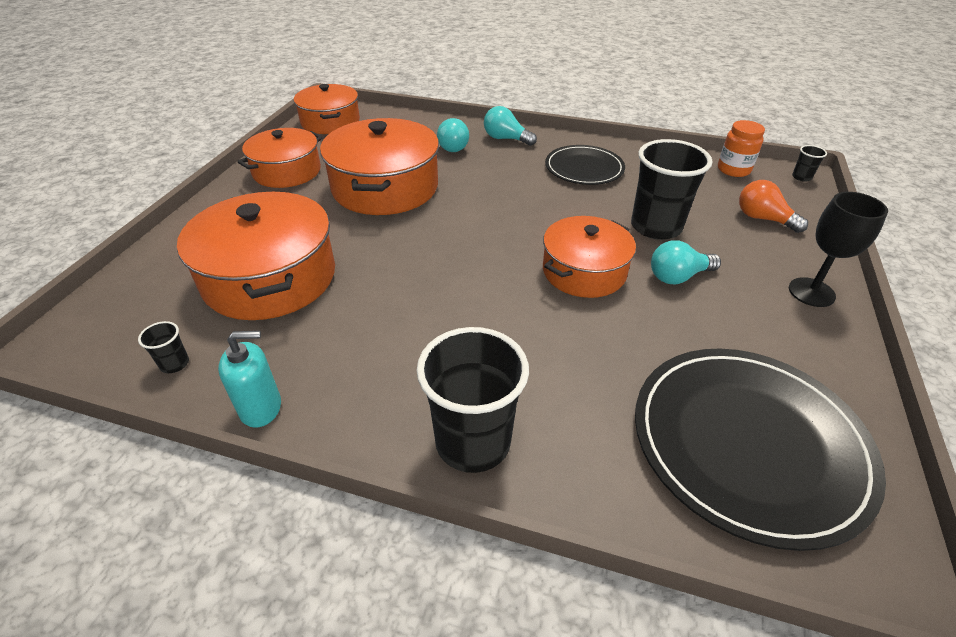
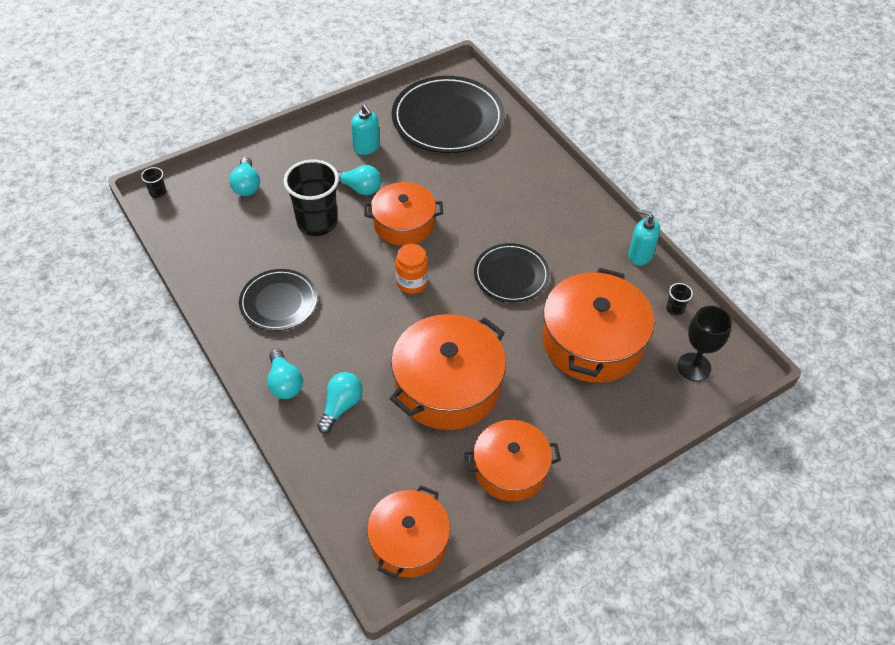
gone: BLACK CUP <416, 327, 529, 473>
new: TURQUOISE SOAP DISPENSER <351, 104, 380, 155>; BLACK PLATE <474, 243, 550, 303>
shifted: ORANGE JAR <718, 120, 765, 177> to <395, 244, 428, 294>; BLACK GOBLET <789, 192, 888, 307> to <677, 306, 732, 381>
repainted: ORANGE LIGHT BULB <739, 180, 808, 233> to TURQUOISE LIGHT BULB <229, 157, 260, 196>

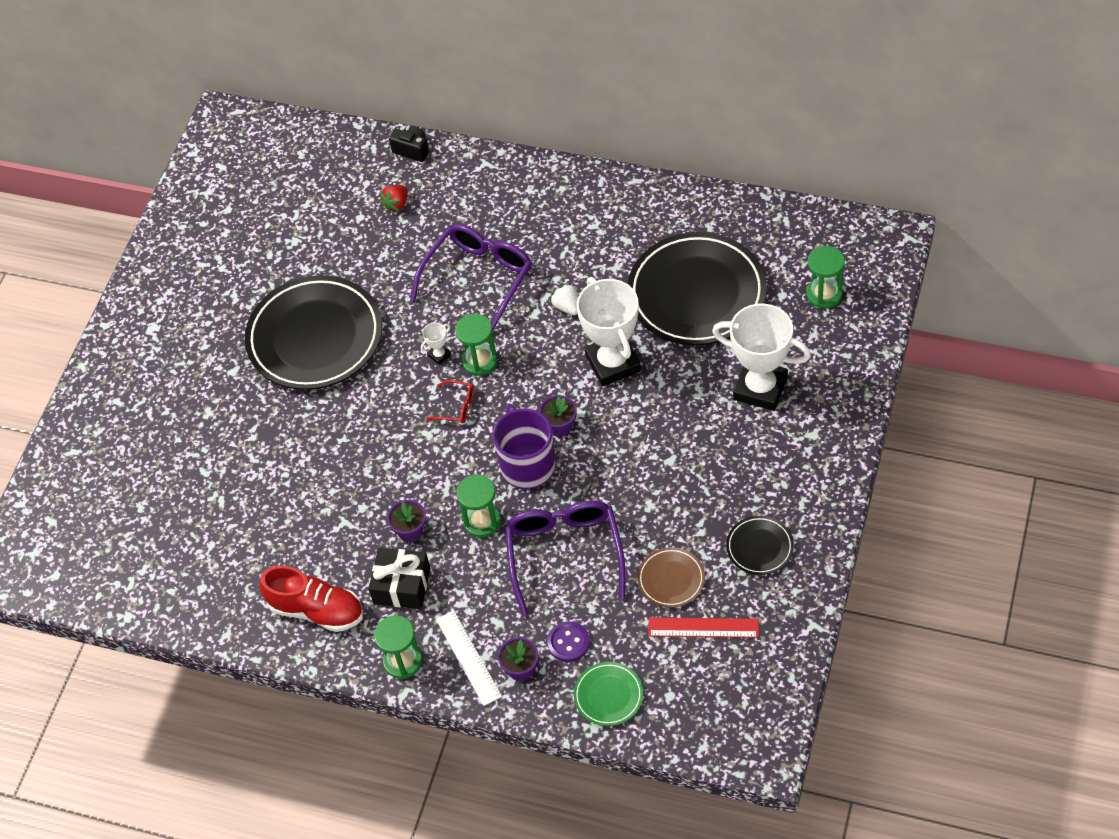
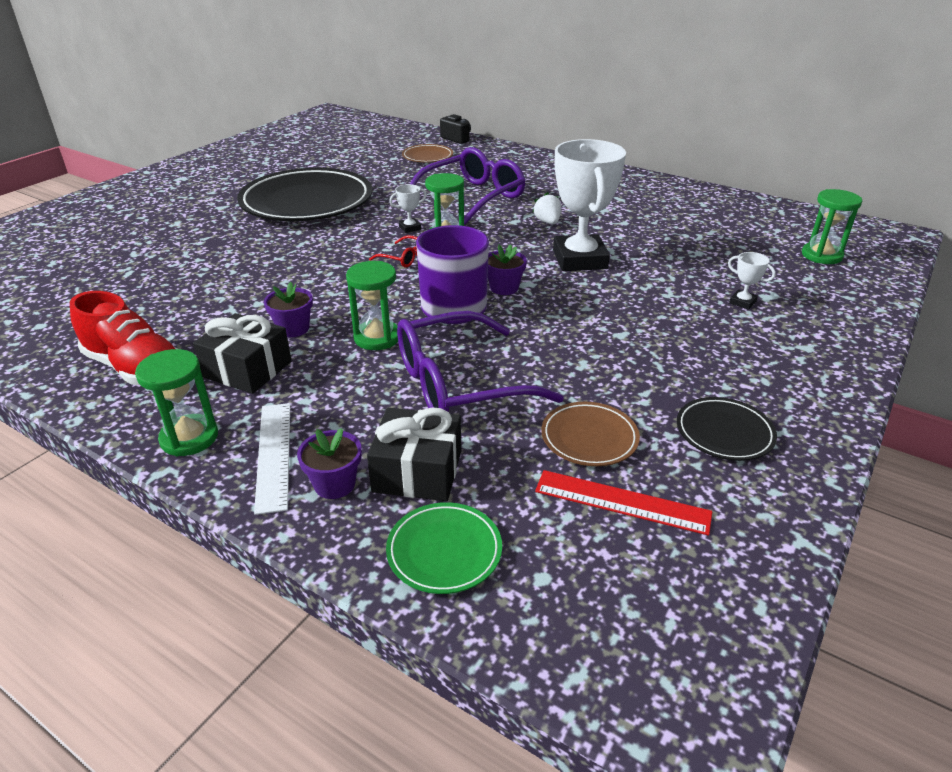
gone: BLACK PLATE <628, 232, 767, 345>
swapped: RED STRAWBERRY <380, 185, 408, 212> to BROWN PLATE <402, 144, 453, 163>; PURPLE BUTTON <547, 621, 590, 662> to BLACK GIFT <367, 408, 461, 501>
rotated: PURPLE GLASSES <505, 501, 626, 615> = <397, 311, 564, 412> 120 degrees counterclockwise
scaled: WHITE TROPHY <712, 304, 811, 411> = <728, 252, 776, 310> x0.40

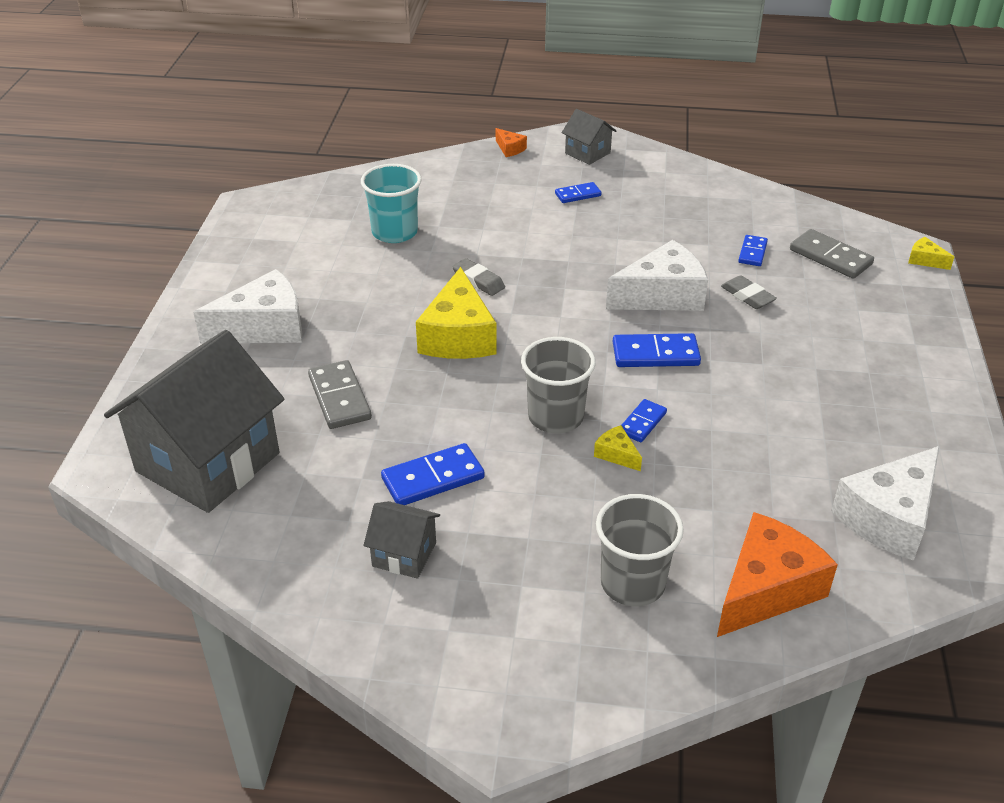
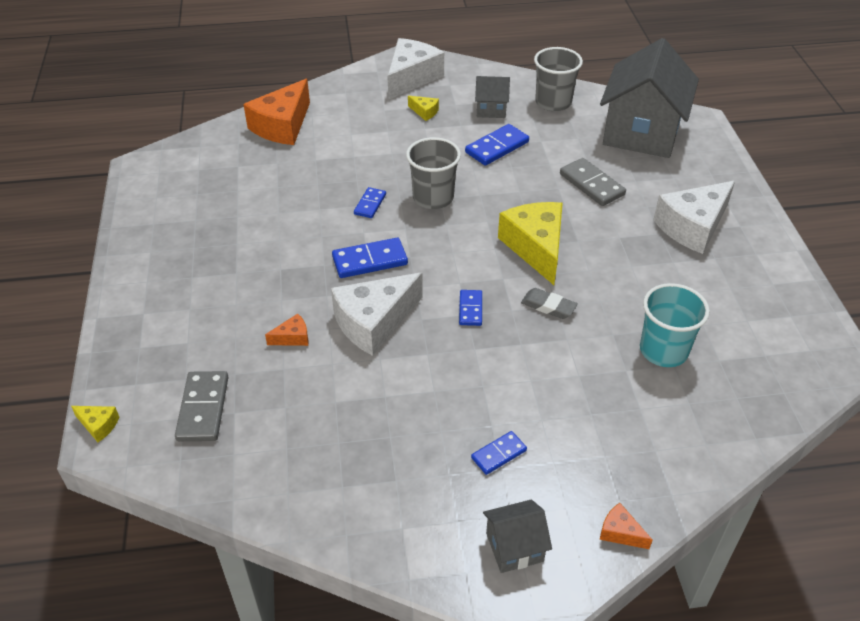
shifted: YELLOW CHEESE <594, 425, 642, 471> to <408, 96, 439, 121>; GREY CUP <596, 494, 684, 606> to <534, 47, 583, 111>; BLUE DOMINO <738, 235, 768, 266> to <459, 290, 482, 326>; WHITE CHEESE <831, 446, 940, 561> to <387, 38, 444, 100>
swapped: GREY ERASER <721, 275, 777, 309> to ORANGE CHEESE <265, 314, 308, 346>
rotated: GREY HOUSE <562, 109, 616, 165> = <483, 500, 552, 573> 45 degrees counterclockwise; GREY DOMINO <790, 229, 874, 279> = <175, 371, 228, 441> 60 degrees clockwise

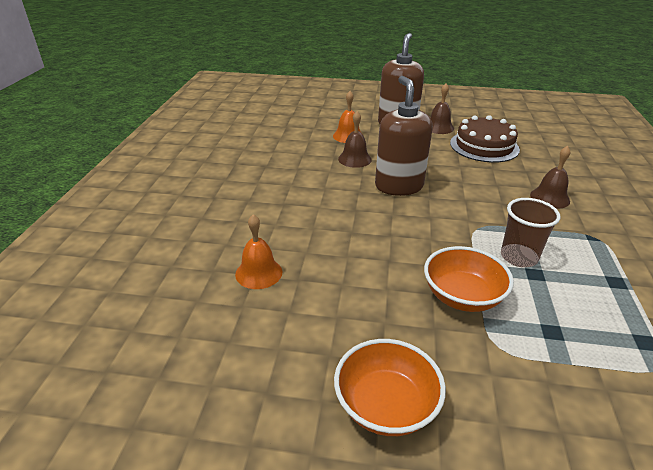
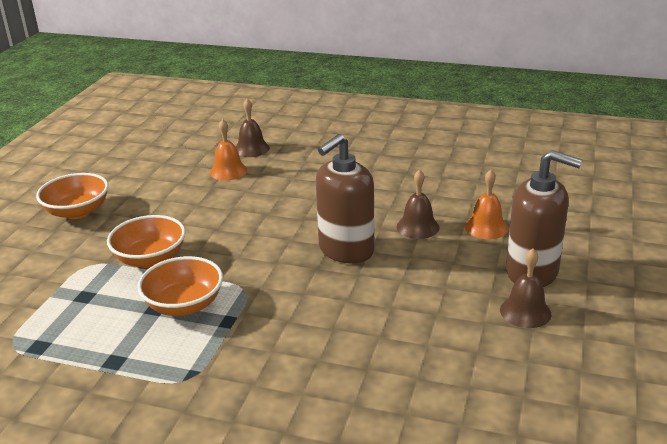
gone: BROWN CAKE <450, 115, 520, 163>
shifted: BROWN BELL <530, 146, 570, 209> to <236, 99, 270, 157>
swapped: BROWN CUP <501, 198, 560, 267> to ORANGE BOWL <137, 256, 223, 316>
rotated: BROWN SOAP DISPENSER <375, 76, 433, 196> = <316, 134, 374, 263> 135 degrees clockwise

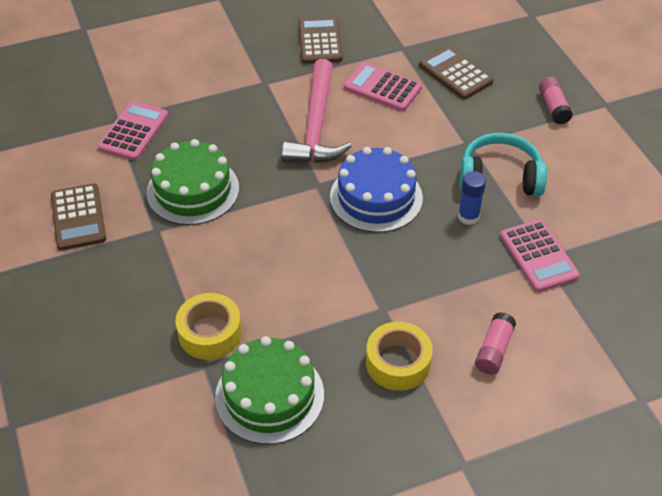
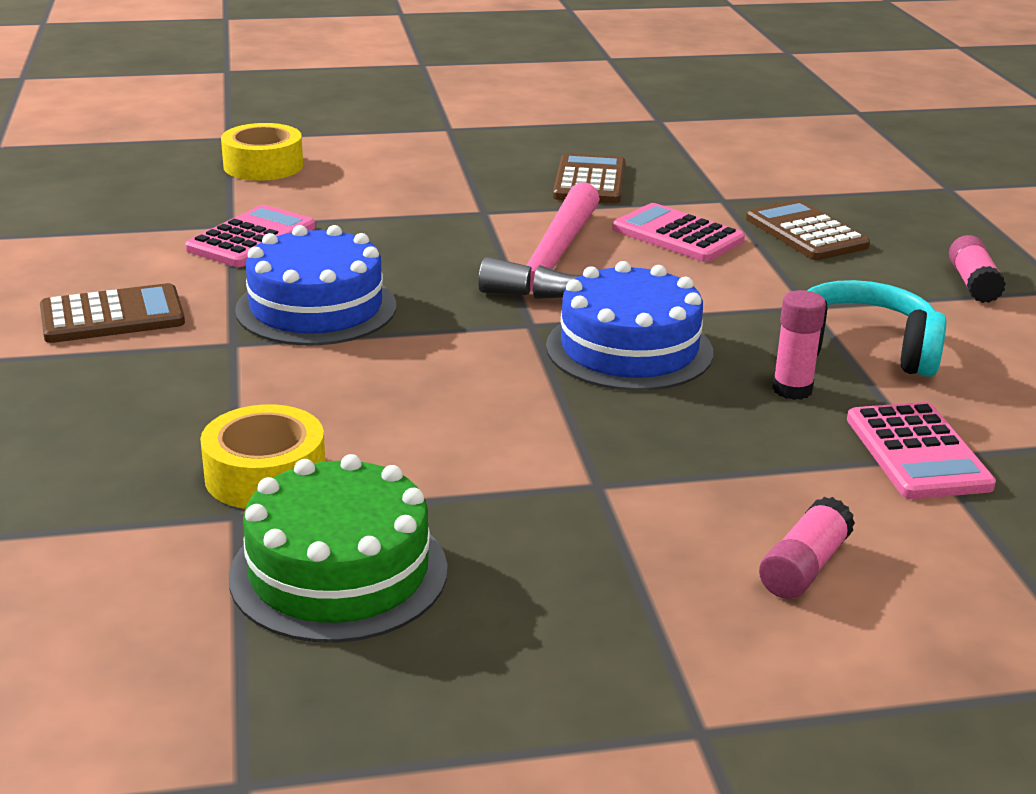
shifted: YELLOW TAPE <366, 322, 433, 391> to <221, 123, 303, 181>
repainted: GREEN CAKE <147, 139, 239, 225> to BLUE CAKE <235, 225, 396, 346>; BLUE GLUE STICK <458, 171, 486, 225> to PINK GLUE STICK <772, 290, 826, 400>
rotated: BROWN CALCULATOR <51, 183, 106, 250> = <40, 283, 185, 343> 105 degrees counterclockwise

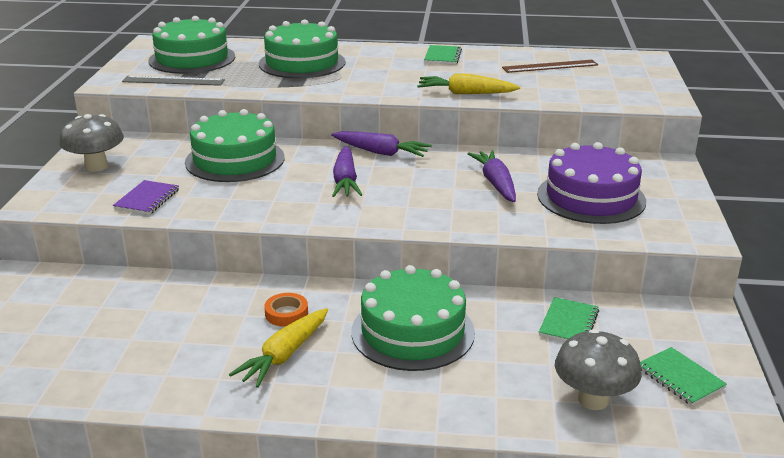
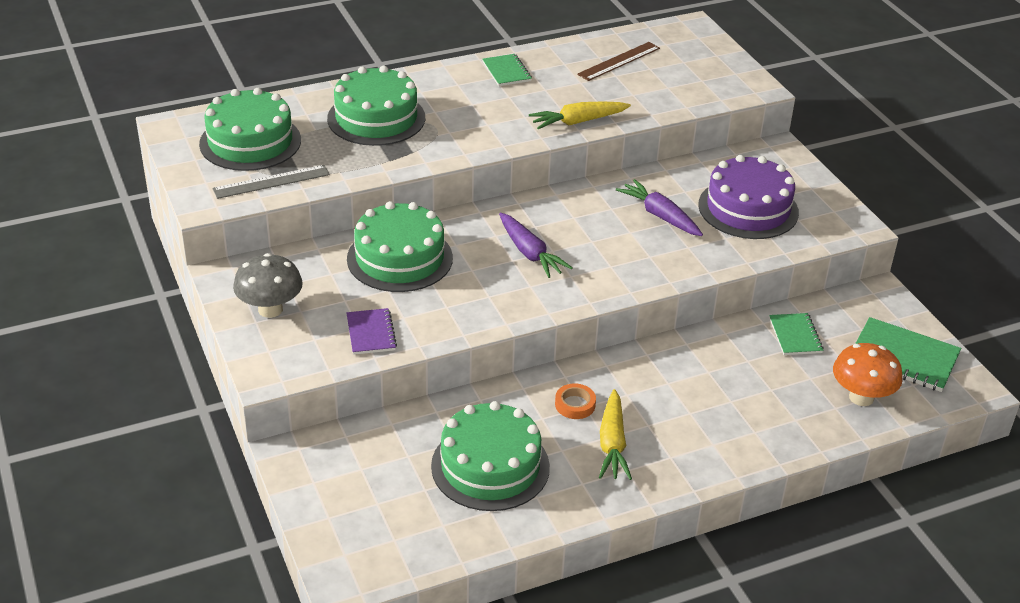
gone: PURPLE CARROT <331, 131, 432, 157>
shifted: GREEN CAKE <351, 265, 475, 371> to <431, 401, 550, 511>
repainted: GREY MUSHROOM <555, 329, 642, 410> to ORANGE MUSHROOM <833, 343, 903, 406>
scaled: GREEN NOTEBOOK <640, 347, 727, 406> = <855, 317, 961, 392> x1.65

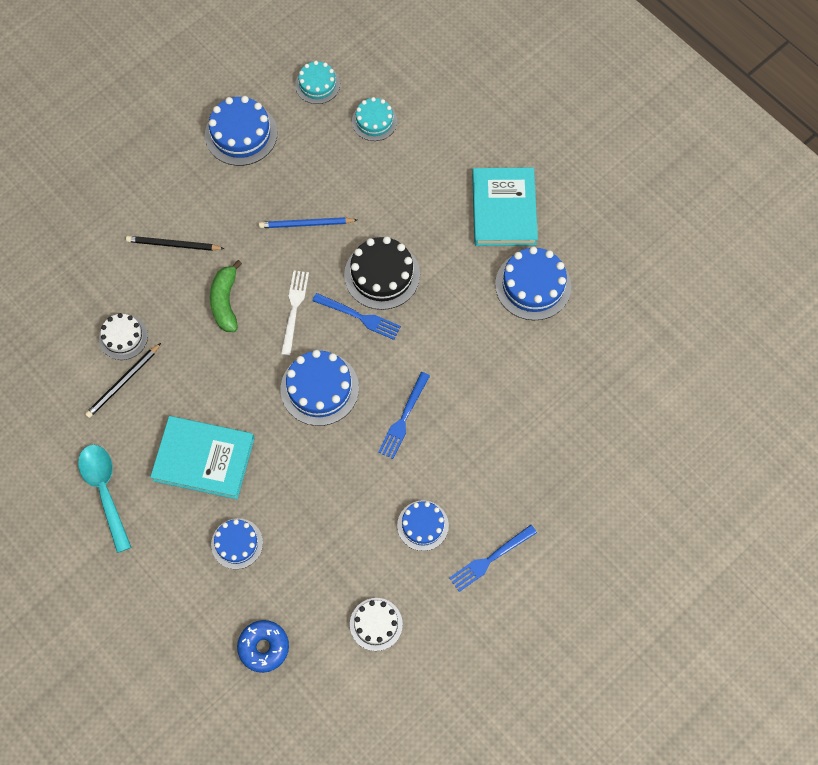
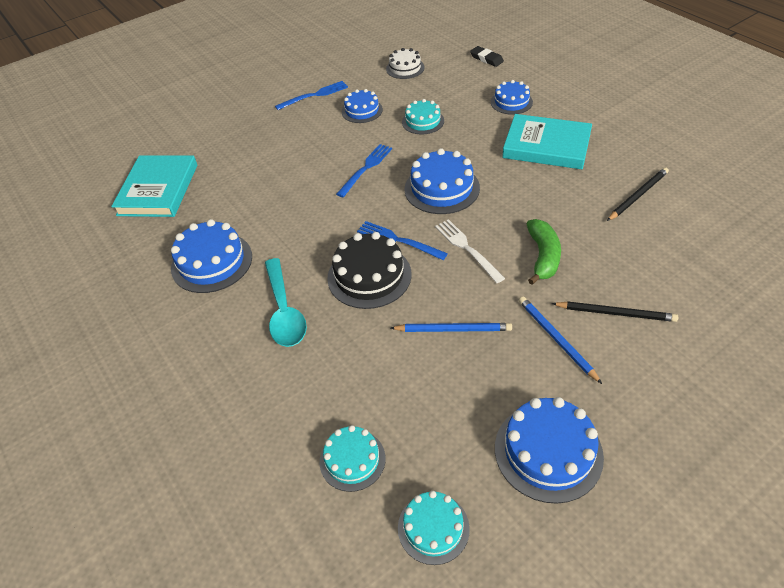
gone: WHITE CAKE <99, 313, 148, 360>
new: TURQUOISE CAKE <402, 99, 444, 134>; BLUE PENCIL <519, 297, 602, 384>
shifted: TURQUOISE SPOON <78, 445, 132, 553> to <265, 258, 307, 347>; TURQUOISE BOOK <472, 167, 538, 246> to <111, 155, 197, 217>
swapped: BLUE DONUT <237, 620, 289, 673> to BLACK ERASER <470, 46, 504, 67>
rotated: WHITE FORK <281, 270, 309, 356> = <435, 219, 505, 283> 135 degrees clockwise

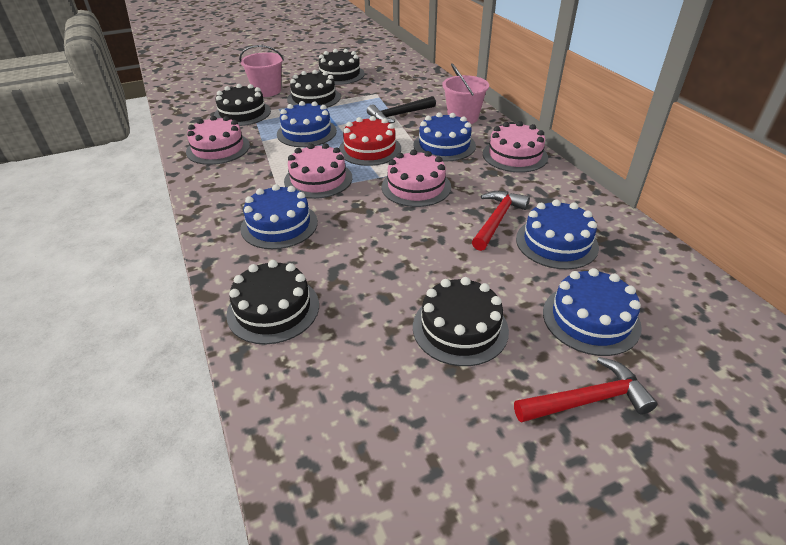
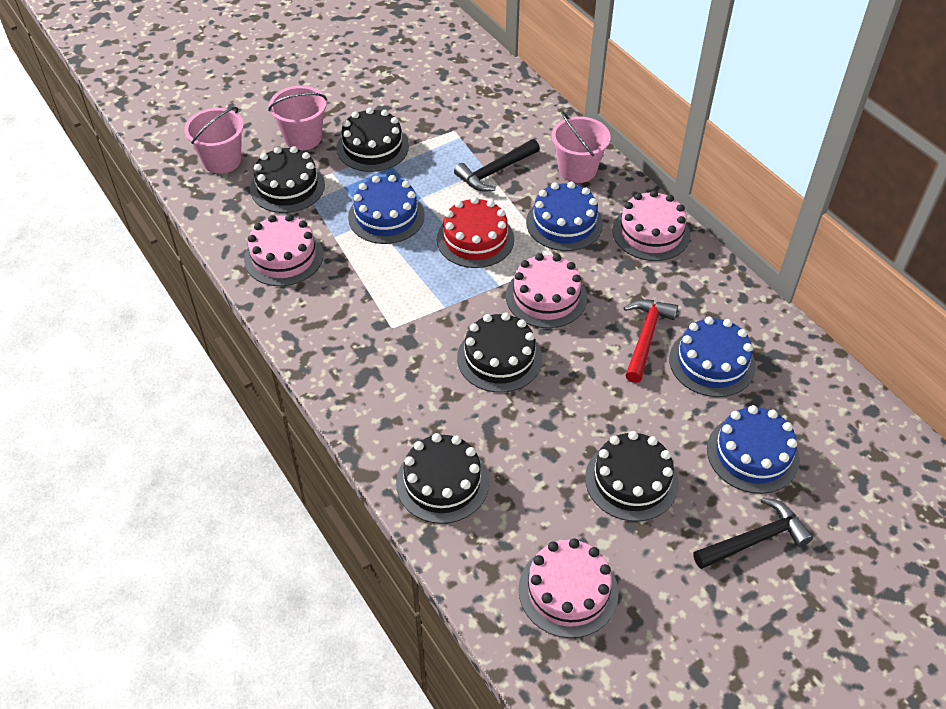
gone: BLUE CAKE <240, 184, 318, 249>
new: PINK BUCKET <184, 107, 244, 174>
shifted: PINK CAKE <284, 143, 352, 199> to <519, 538, 619, 638>; BLACK CAKE <318, 49, 365, 85> to <457, 313, 542, 393>
repainted: RED HAMMER <514, 357, 657, 423> to BLACK HAMMER <693, 498, 813, 569>

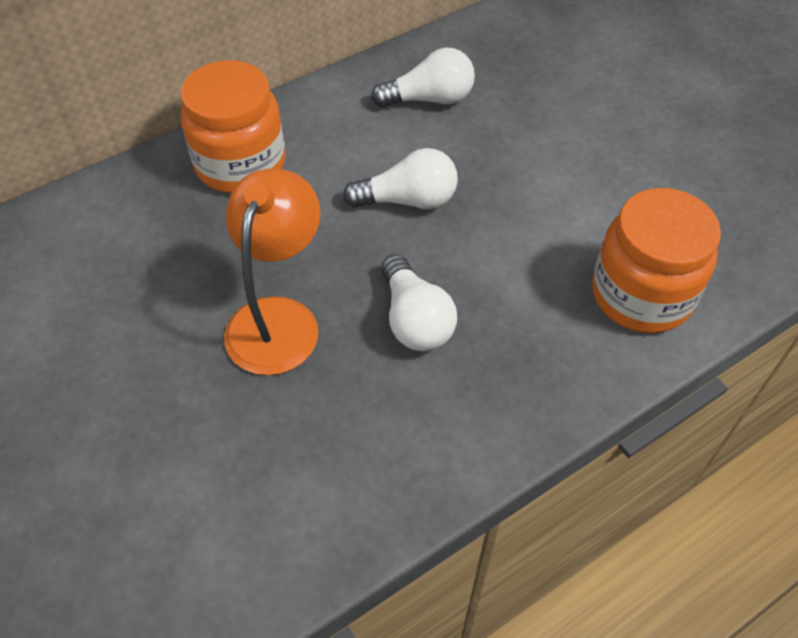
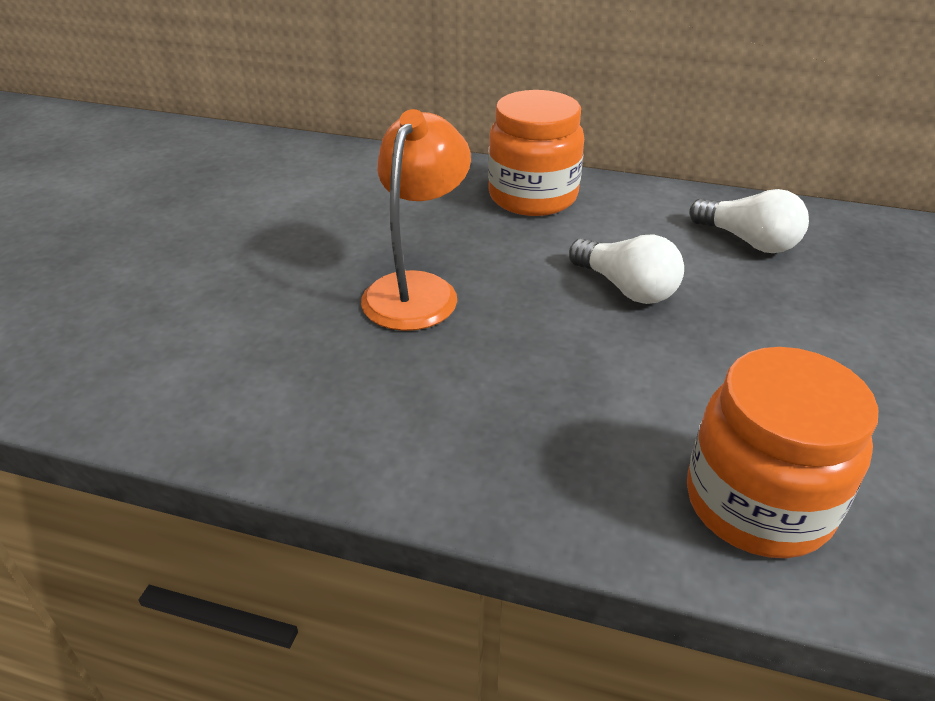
gone: WHITE LIGHT BULB <382, 254, 457, 351>
rotated: ORANGE LAMP <224, 169, 320, 375> = <361, 109, 471, 331> 45 degrees counterclockwise

